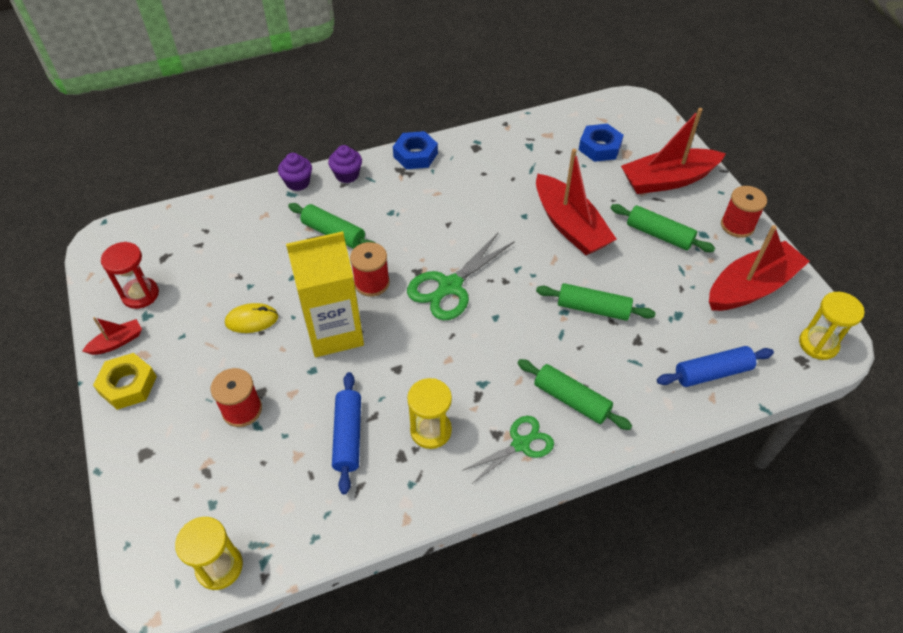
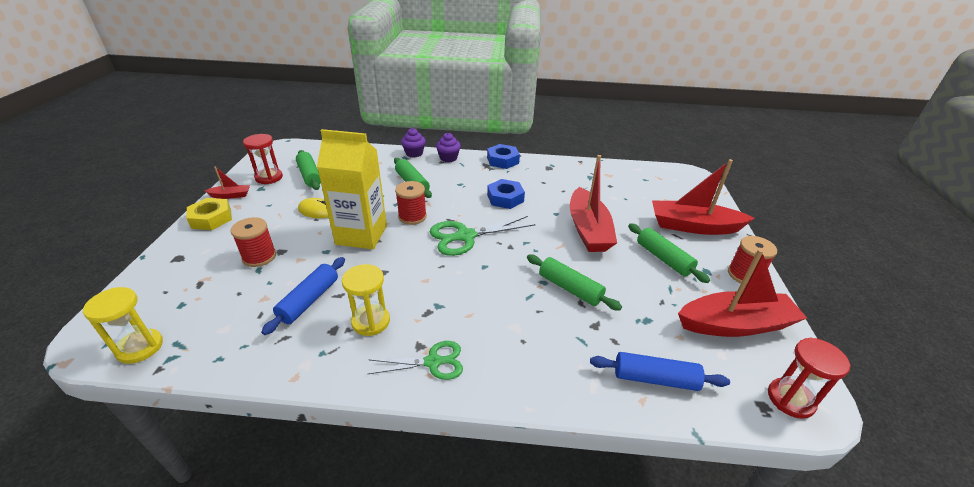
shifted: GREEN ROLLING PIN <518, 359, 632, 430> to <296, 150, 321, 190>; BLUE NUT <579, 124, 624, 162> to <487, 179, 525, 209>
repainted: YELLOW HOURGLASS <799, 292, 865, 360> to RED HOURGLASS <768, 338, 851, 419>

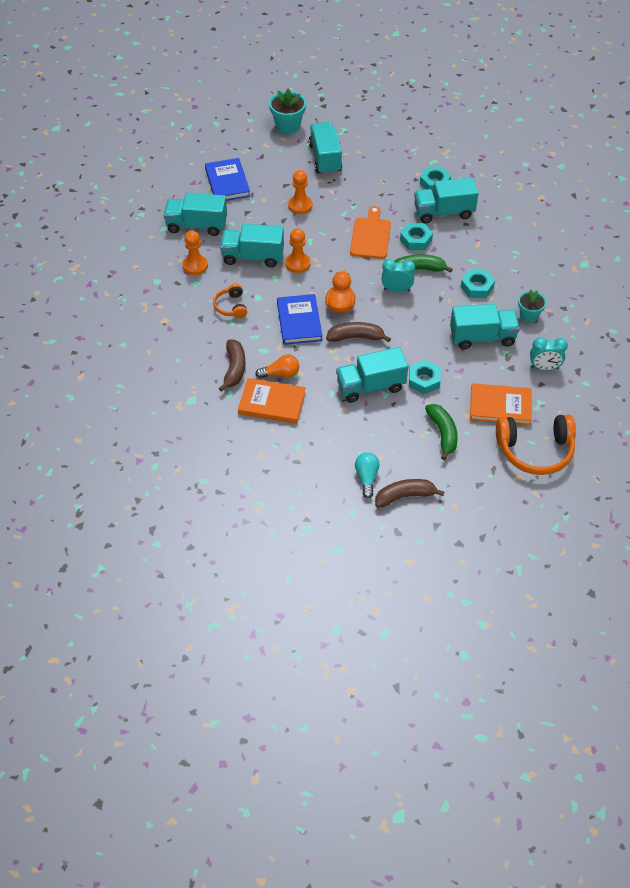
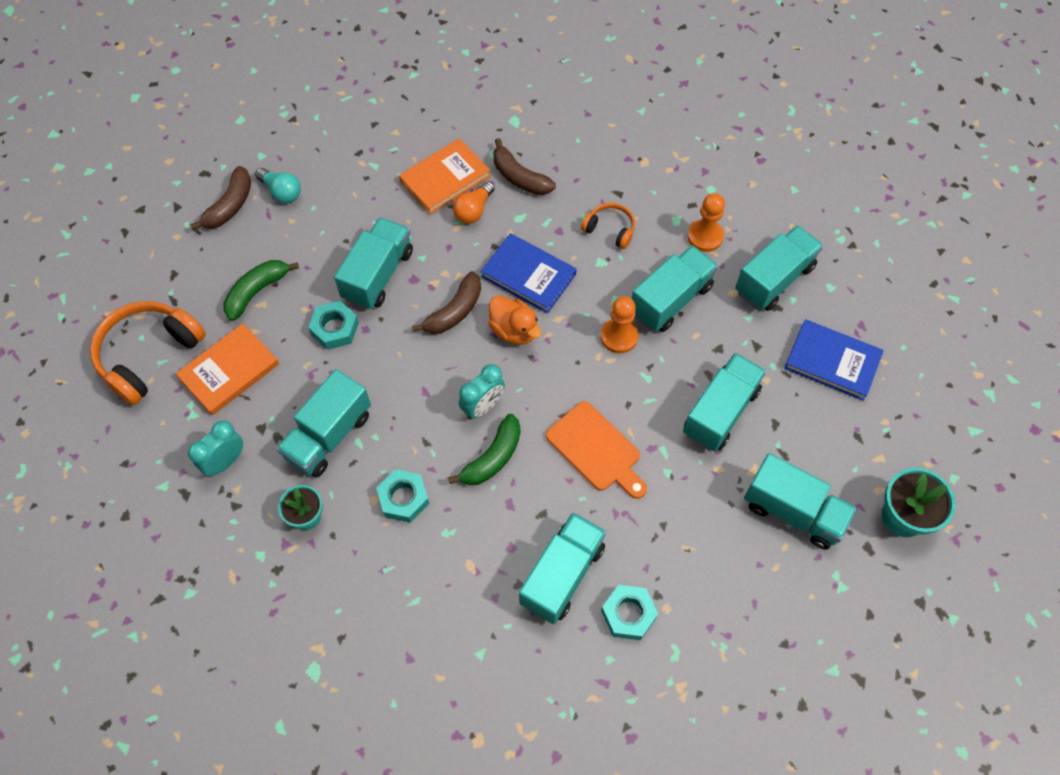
gone: TURQUOISE NUT <400, 223, 433, 250>
swapped: ORANGE PAWN <288, 170, 312, 214> to TURQUOISE TRUCK <683, 353, 766, 451>
rotated: GREEN BANANA <425, 404, 458, 460> = <223, 260, 299, 321> 105 degrees clockwise

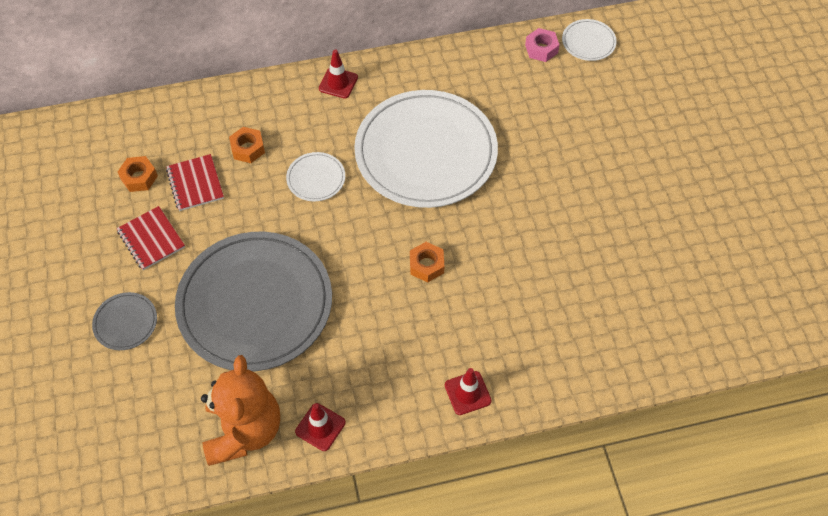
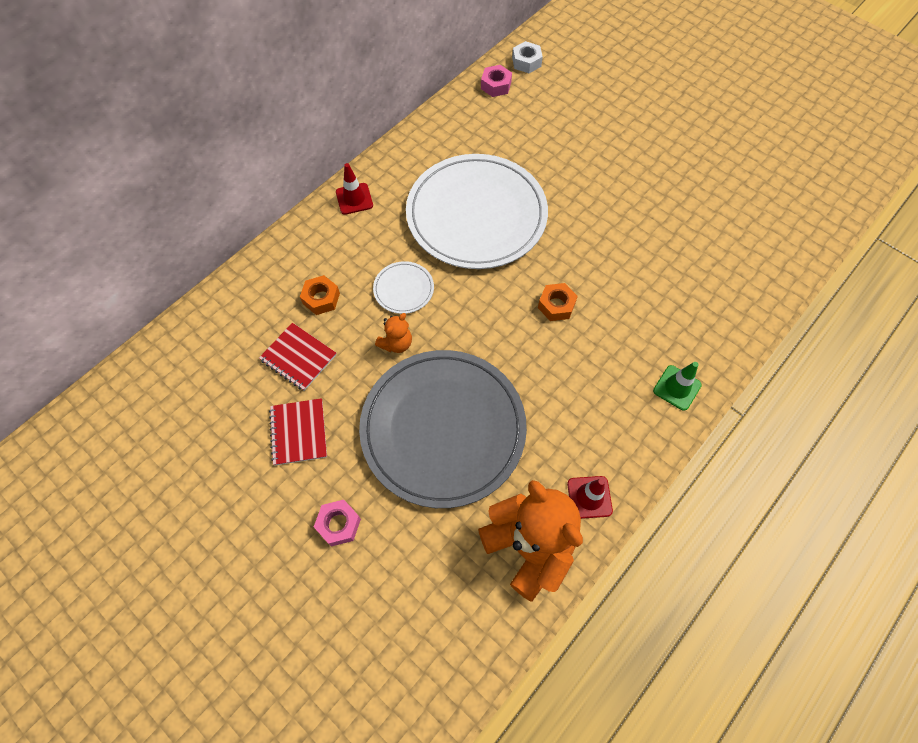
gone: ORANGE NUT <118, 156, 158, 192>
new: ORANGE TEDDY BEAR <375, 313, 412, 353>
swapped: GREY PLATE <92, 292, 157, 350> to PINK NUT <314, 500, 361, 547>; WHITE PLATE <562, 19, 617, 61> to WHITE NUT <512, 41, 543, 73>
repainted: RED TRAFFIC CONE <445, 368, 492, 415> to GREEN TRAFFIC CONE <653, 362, 702, 411>
rotated: RED NOTEBOOK <117, 206, 185, 270> = <269, 398, 327, 465> 60 degrees clockwise

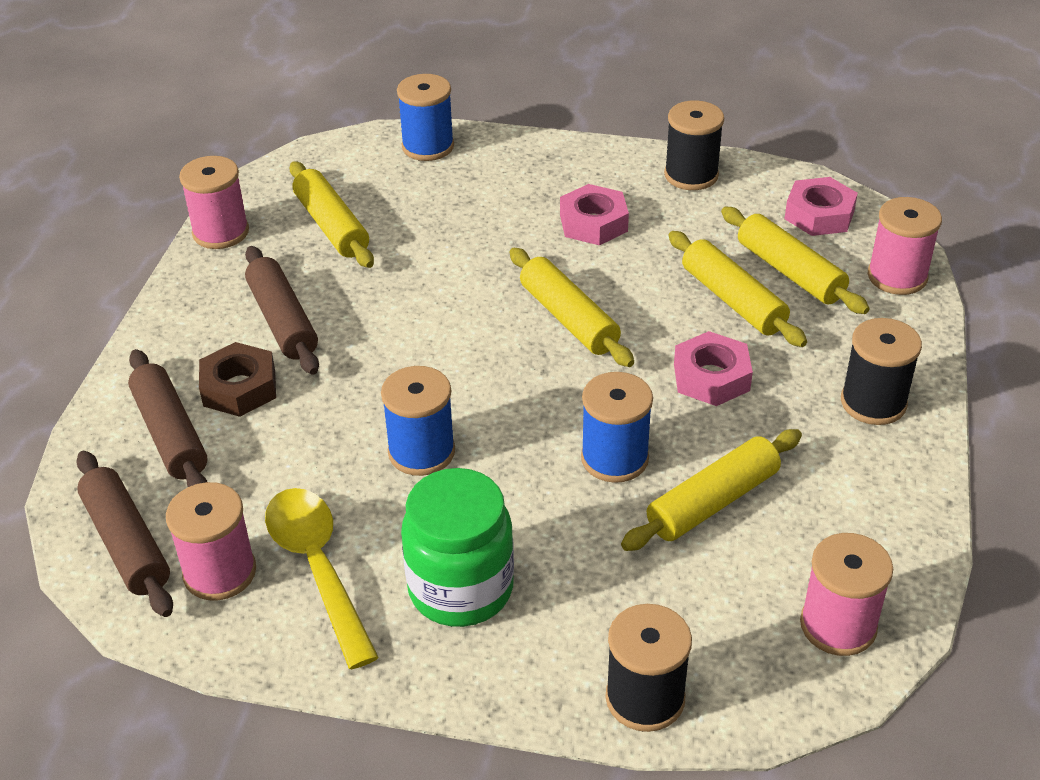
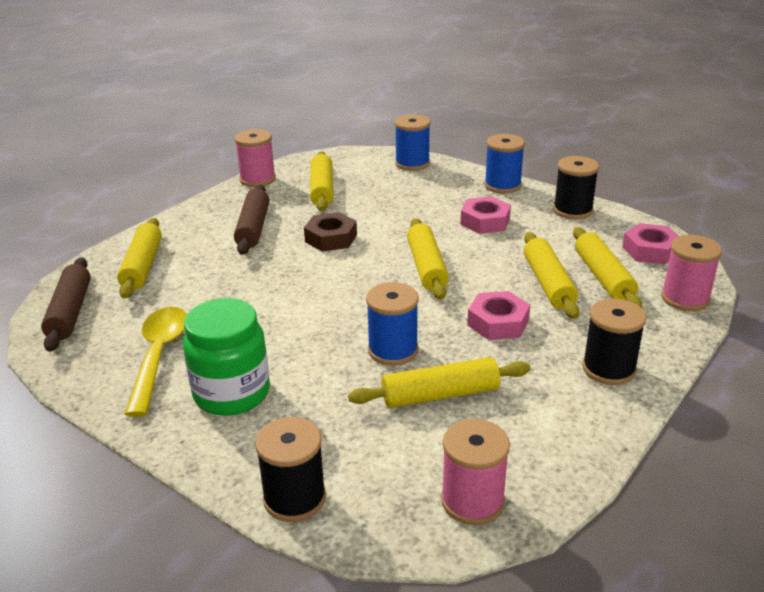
gone: PINK SPOOL <166, 482, 256, 601>
shifted: BROWN NUT <199, 342, 276, 417> to <304, 212, 357, 252>; BLUE SPOOL <381, 366, 455, 476> to <484, 134, 525, 194>
repainted: BROWN ROLLING PIN <128, 349, 208, 487> to YELLOW ROLLING PIN <117, 218, 162, 299>

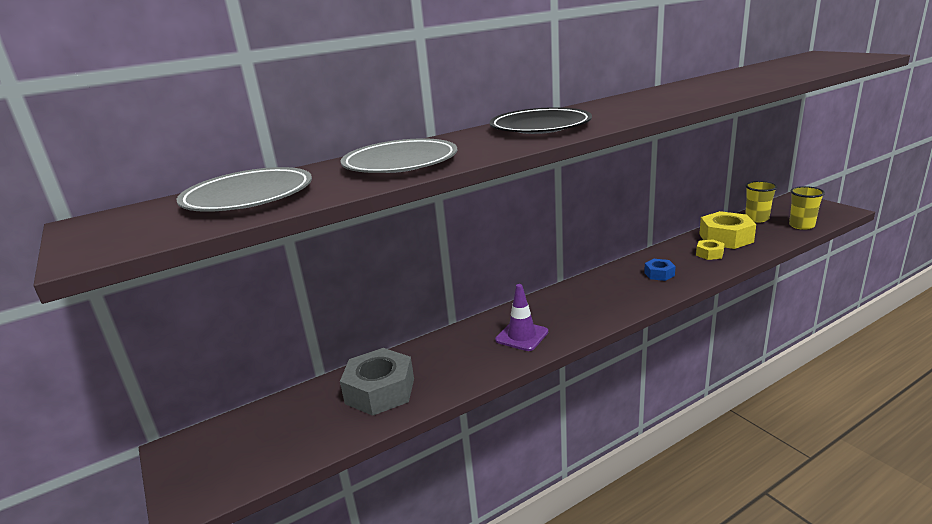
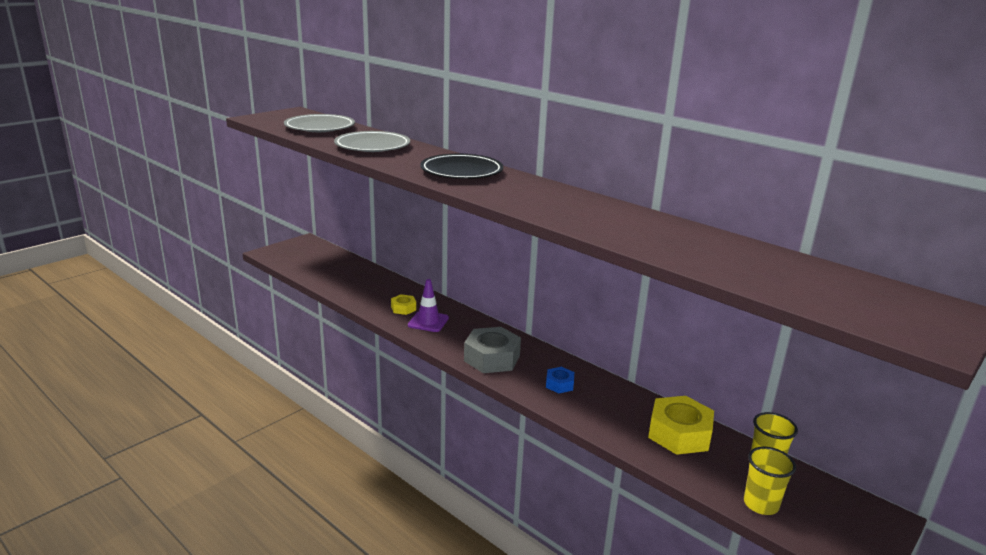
shifted: GREY NUT <340, 348, 414, 416> to <464, 327, 521, 373>; YELLOW NUT <696, 239, 725, 260> to <391, 294, 416, 315>

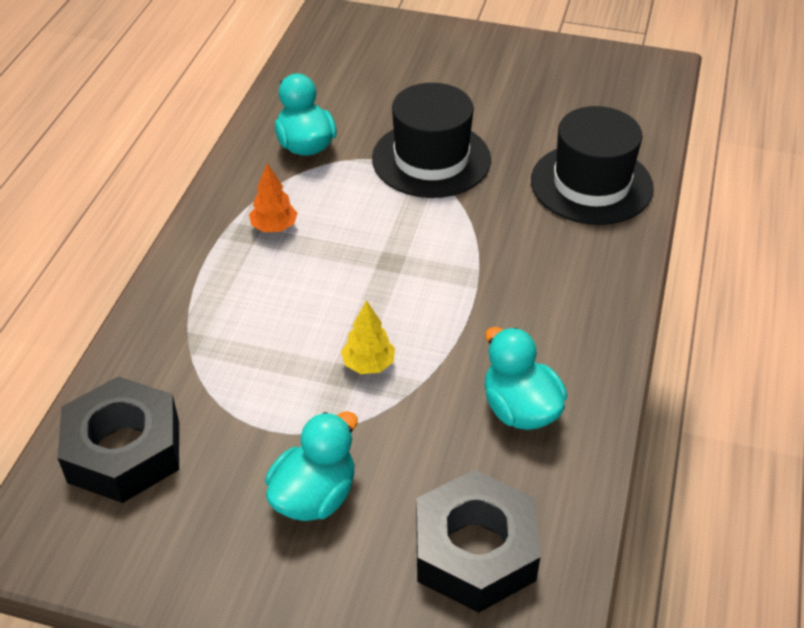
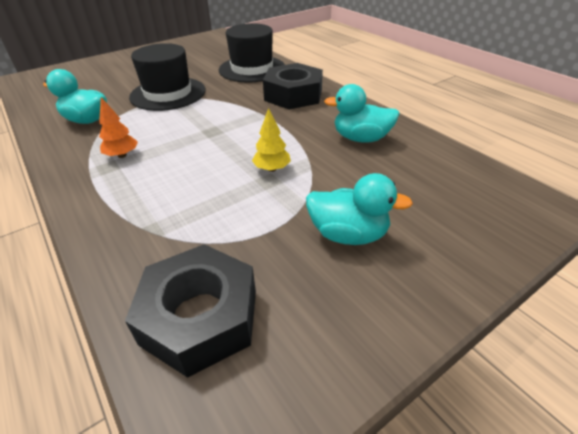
shifted: BLACK NUT <416, 470, 541, 613> to <263, 63, 323, 109>
rotated: TURQUOISE DUCK <265, 411, 358, 521> = <306, 173, 413, 245> 120 degrees clockwise

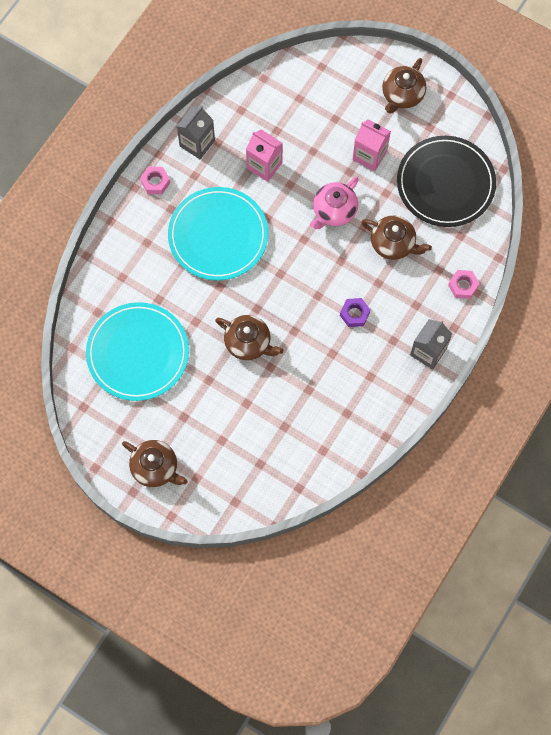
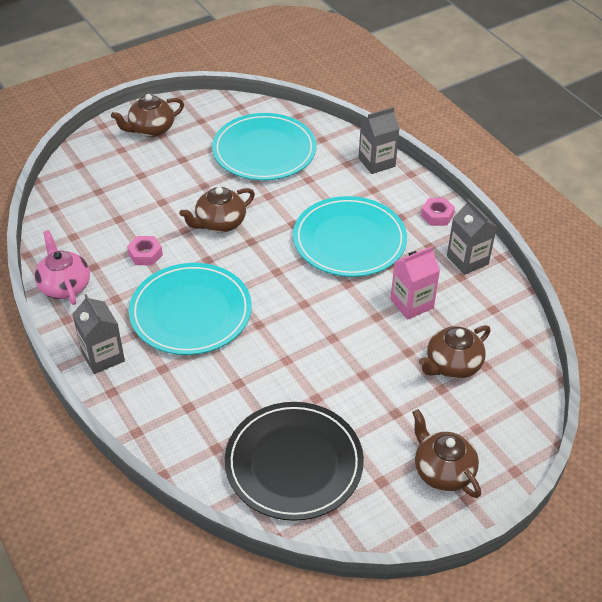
gone: PINK CARTON <353, 119, 391, 171>
new: GREY CARTON <358, 107, 400, 174>
shifted: PINK TEAPOT <310, 177, 359, 229> to <34, 230, 90, 305>; BROWN TEAPOT <361, 216, 432, 260> to <419, 325, 491, 379>; PINK NUT <448, 270, 479, 299> to <127, 236, 163, 265>
swapped: PURPLE NUT <340, 298, 370, 327> to TURQUOISE PLATE <129, 263, 252, 355>

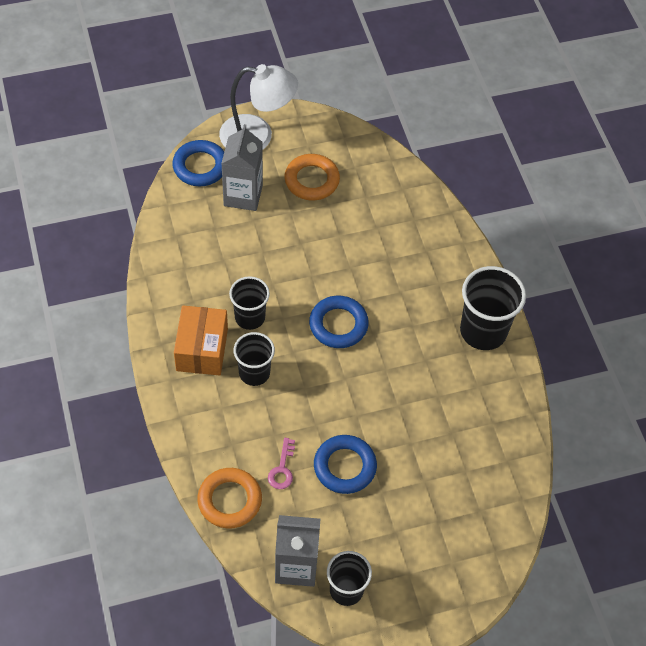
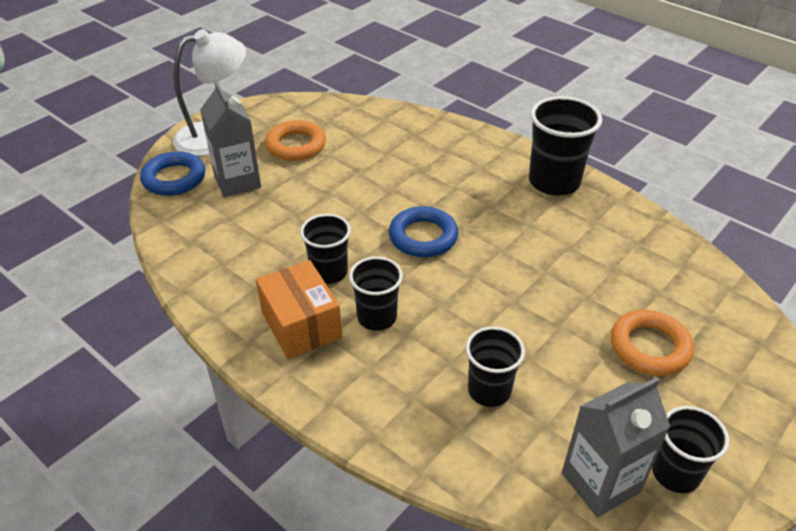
gone: BLUE RING <314, 435, 377, 494>
shifted: ORANGE RING <197, 468, 262, 529> to <611, 310, 694, 376>
swapped: PINK KEY <268, 438, 295, 489> to BLACK CUP <466, 326, 525, 407>

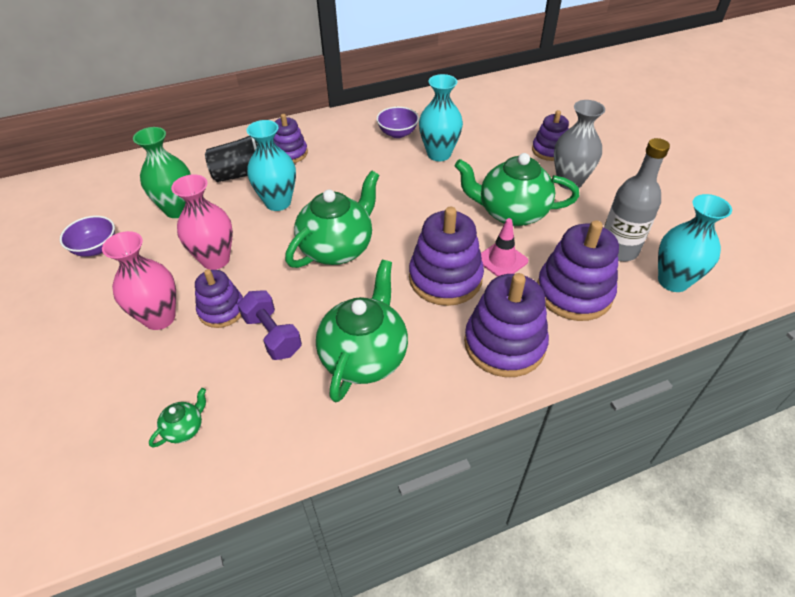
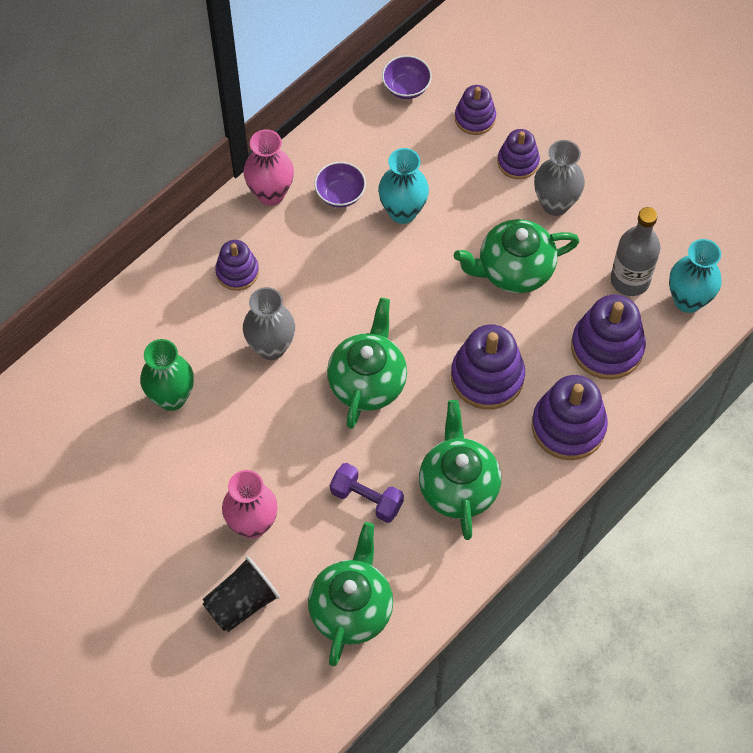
gone: PINK TRAFFIC CONE <481, 218, 528, 277>
shifted: PURPLE BOWL <60, 216, 115, 257> to <382, 55, 432, 99>; PINK VASE <171, 174, 233, 270> to <244, 129, 294, 206>; PURPLE STACKING TOY <195, 269, 243, 328> to <455, 85, 496, 135>; BLACK CUP <205, 136, 257, 182> to <203, 557, 280, 632>
repainted: TURQUOISE VASE <246, 120, 296, 211> to GREY VASE <243, 287, 295, 360>
scaled: GREEN TEAPOT <149, 388, 206, 447> = <308, 522, 393, 666> x2.32

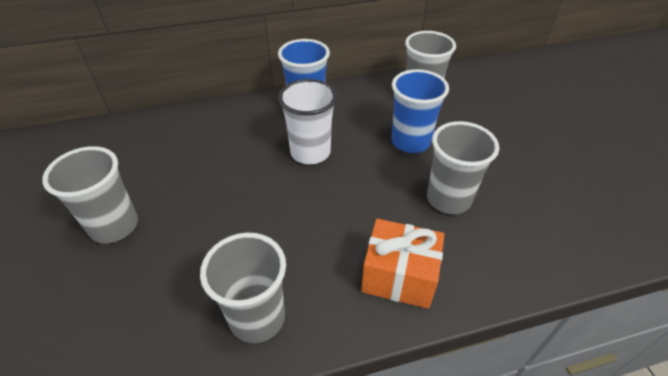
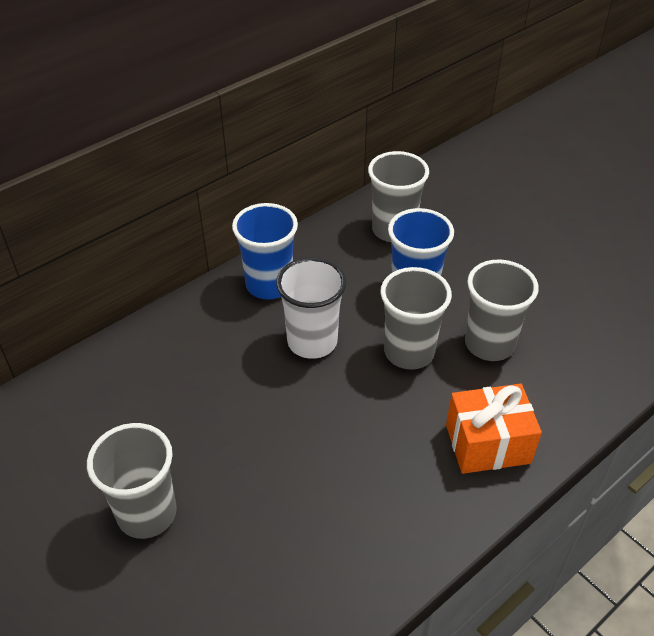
shifted: GREY CUP <200, 233, 286, 343> to <380, 267, 452, 370>

